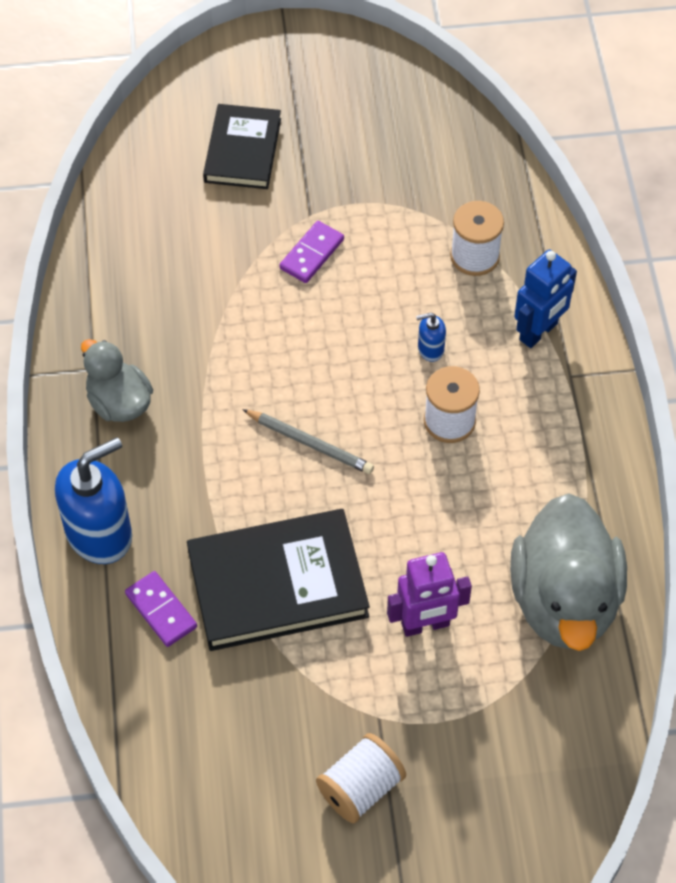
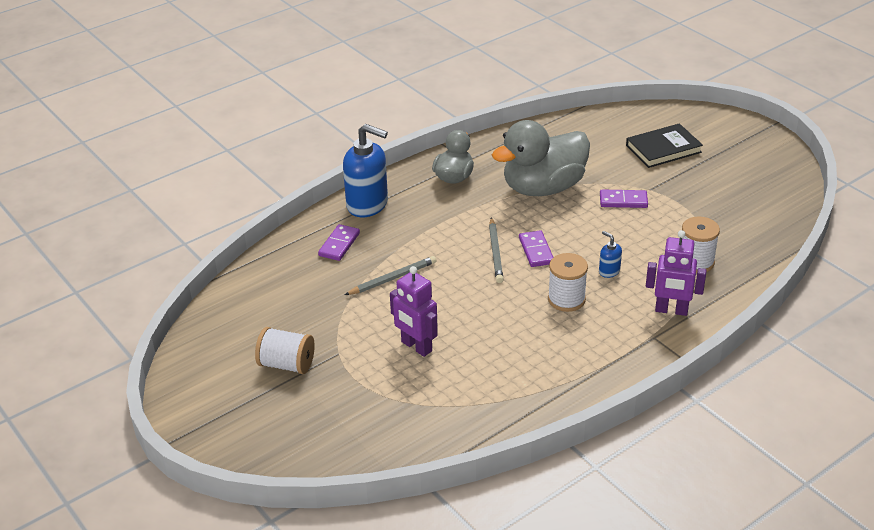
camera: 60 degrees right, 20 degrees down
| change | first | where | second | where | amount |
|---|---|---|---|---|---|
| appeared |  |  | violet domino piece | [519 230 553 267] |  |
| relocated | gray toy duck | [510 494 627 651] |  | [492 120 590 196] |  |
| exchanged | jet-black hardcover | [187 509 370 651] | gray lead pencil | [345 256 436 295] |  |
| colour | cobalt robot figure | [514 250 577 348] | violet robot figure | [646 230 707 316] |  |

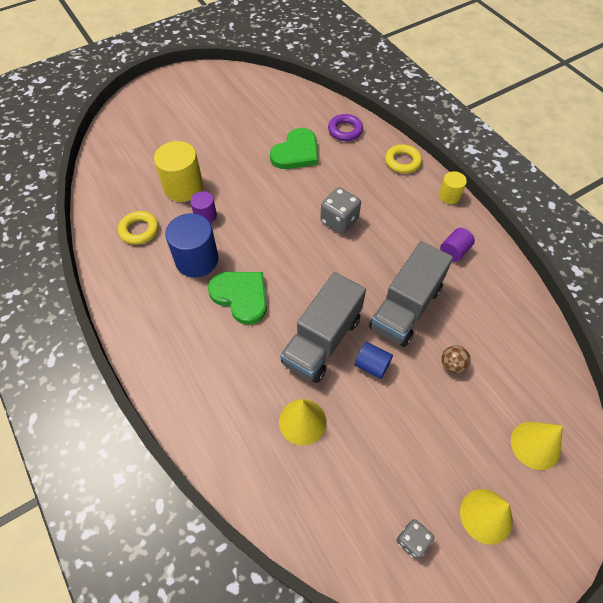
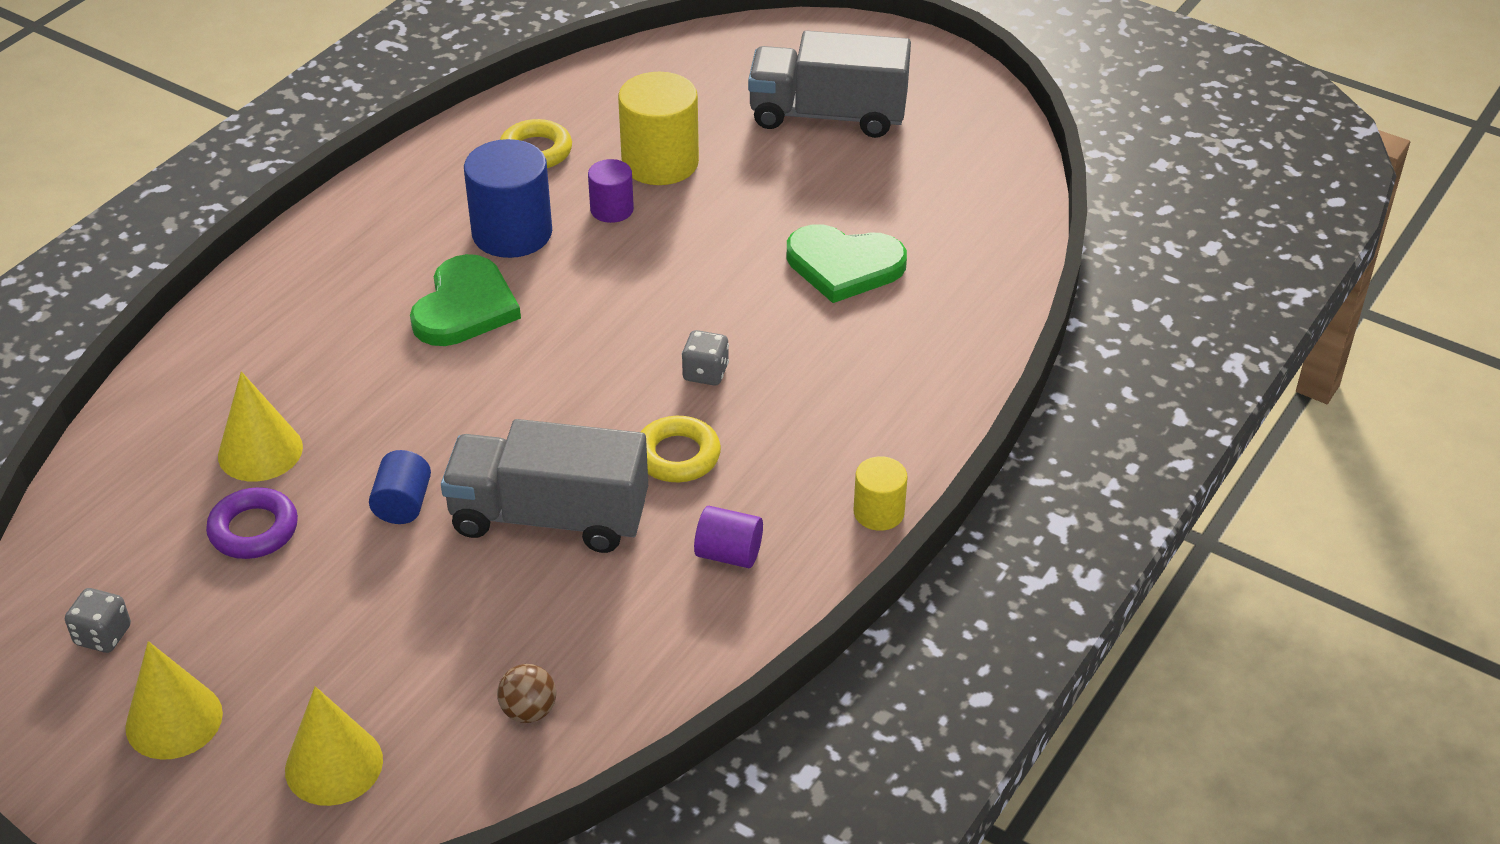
camera: 65 degrees right, 15 degrees down
| change | first | where | second | where | amount |
|---|---|---|---|---|---|
| relocated | gray truck | [280 272 366 383] |  | [748 30 911 138] |  |
| relocated | violet ring | [328 114 363 141] |  | [206 487 298 559] |  |
| relocated | golden ring | [385 144 422 174] |  | [641 416 721 482] |  |
| relocated | dark brown play ball | [441 345 471 374] |  | [497 664 556 723] |  |
| size | gray dice | [320 187 361 234] |  | [682 330 729 385] | x0.63 |

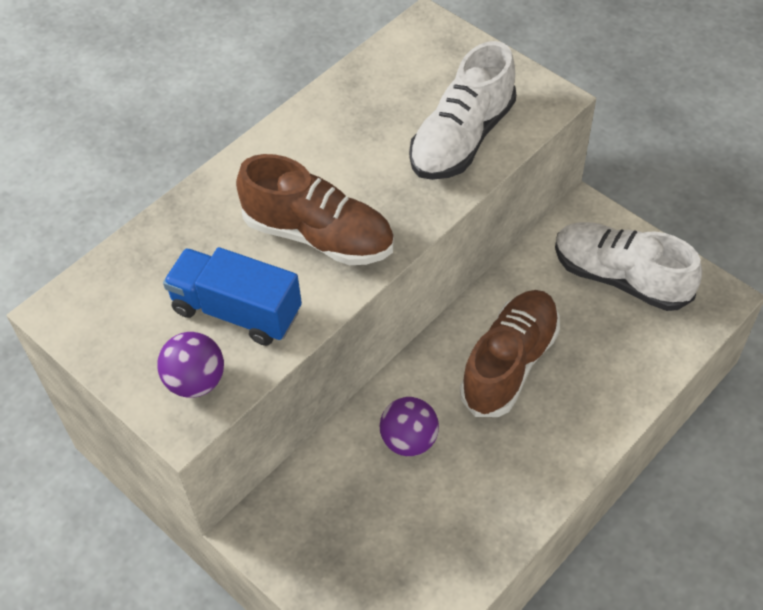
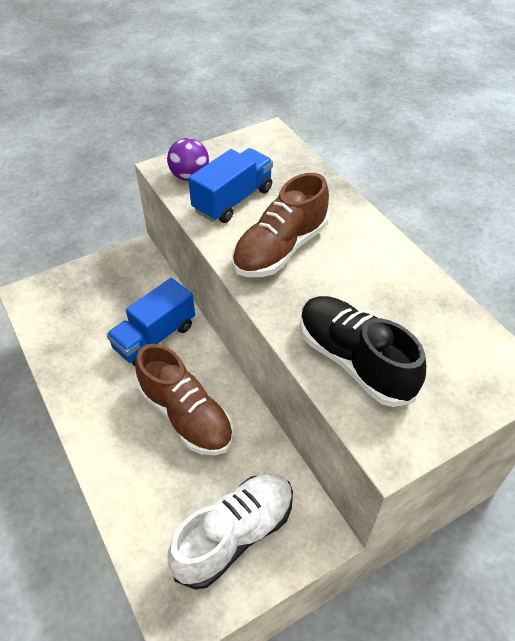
camera: 105 degrees right, 5 degrees down
| change | first | where | second | where | amount |
|---|---|---|---|---|---|
| exchanged | violet play ball | [380 397 439 456] | cobalt truck | [106 278 195 366] |  |
| colour | white sneaker | [409 41 516 180] | jet-black sneaker | [300 296 426 407] |  |

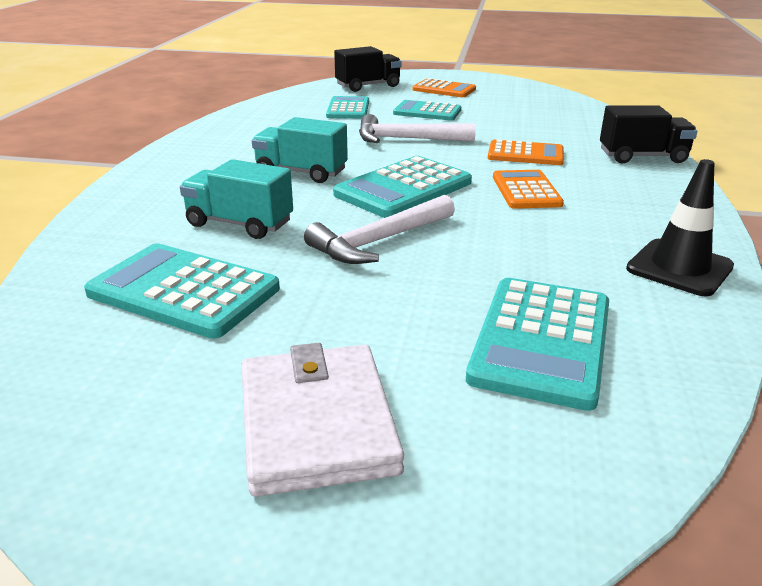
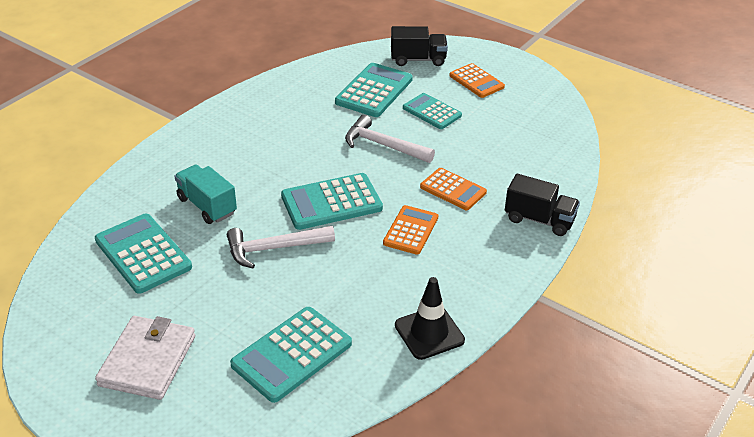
camera: 25 degrees right, 10 degrees up
| change | first | where | second | where | amount |
|---|---|---|---|---|---|
| missing | aqua truck | [252 117 348 183] |  |  |  |
| size | aqua calculator | [326 96 369 119] |  | [335 63 413 117] | x1.53 |

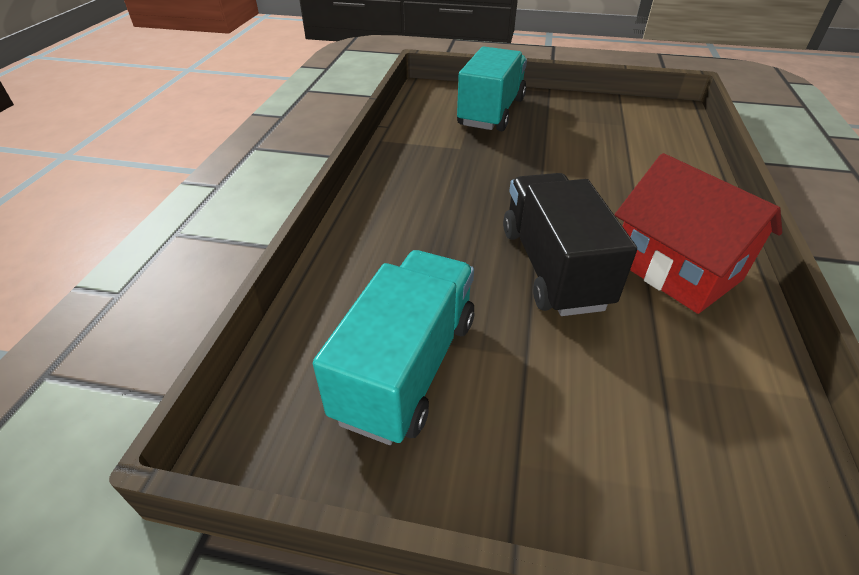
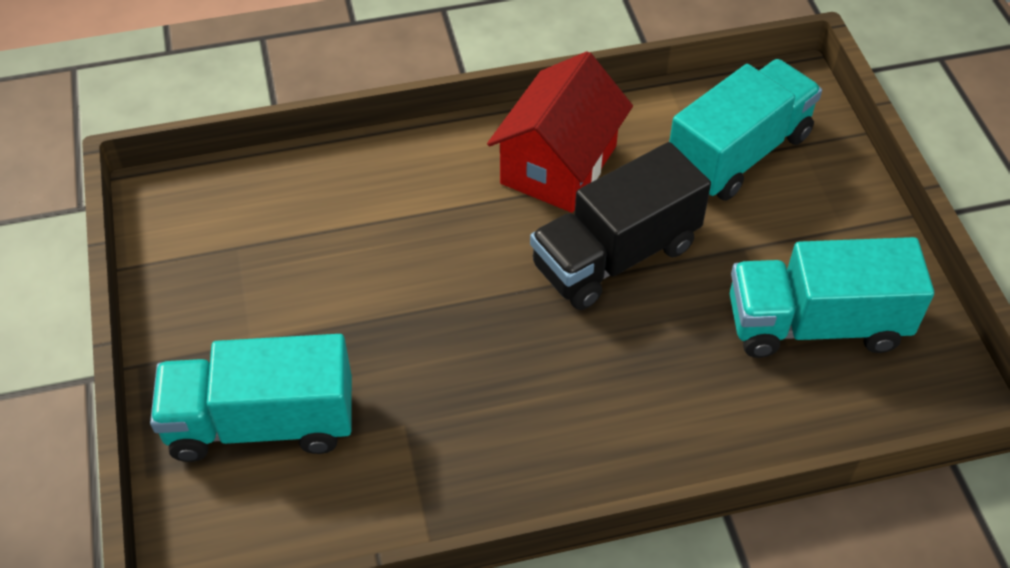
camera: 115 degrees left, 10 degrees up
| change | first | where | second | where | amount |
|---|---|---|---|---|---|
| appeared |  |  | aqua truck | [669 59 822 201] |  |

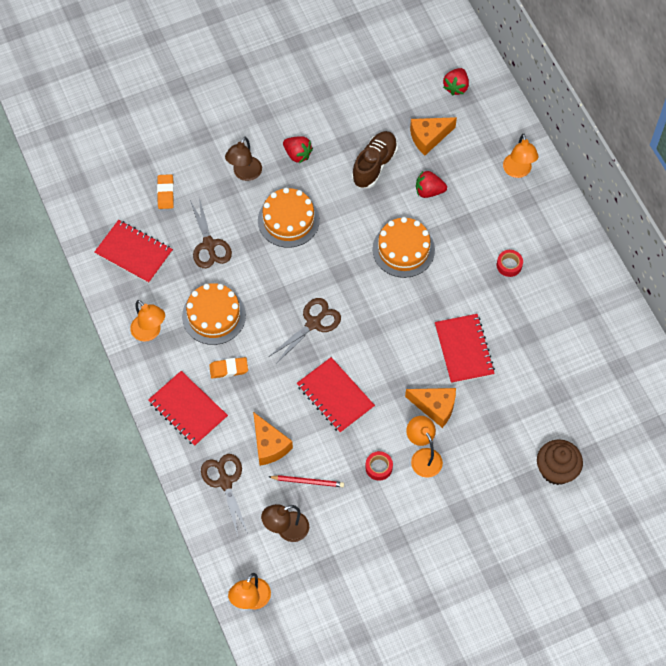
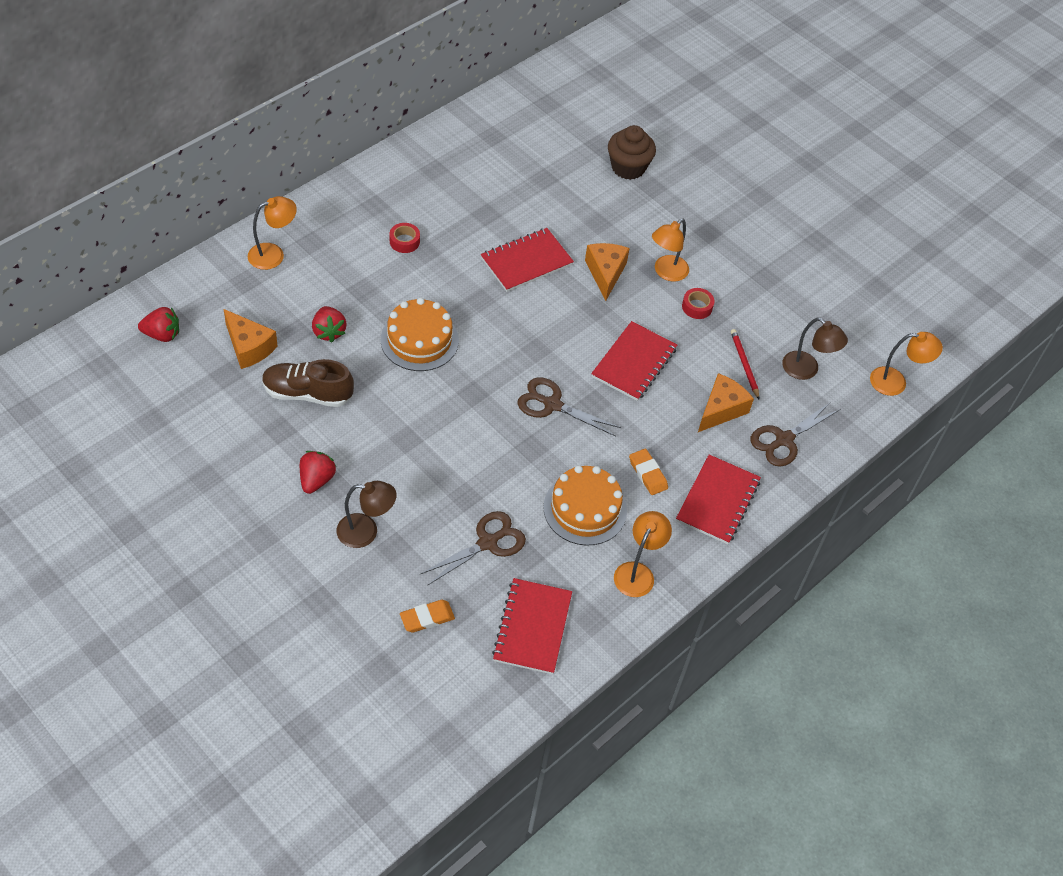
camera: 115 degrees left, 10 degrees down
| change | first | where | second | where | amount |
|---|---|---|---|---|---|
| missing | bright orange gateau | [258 188 320 248] |  |  |  |

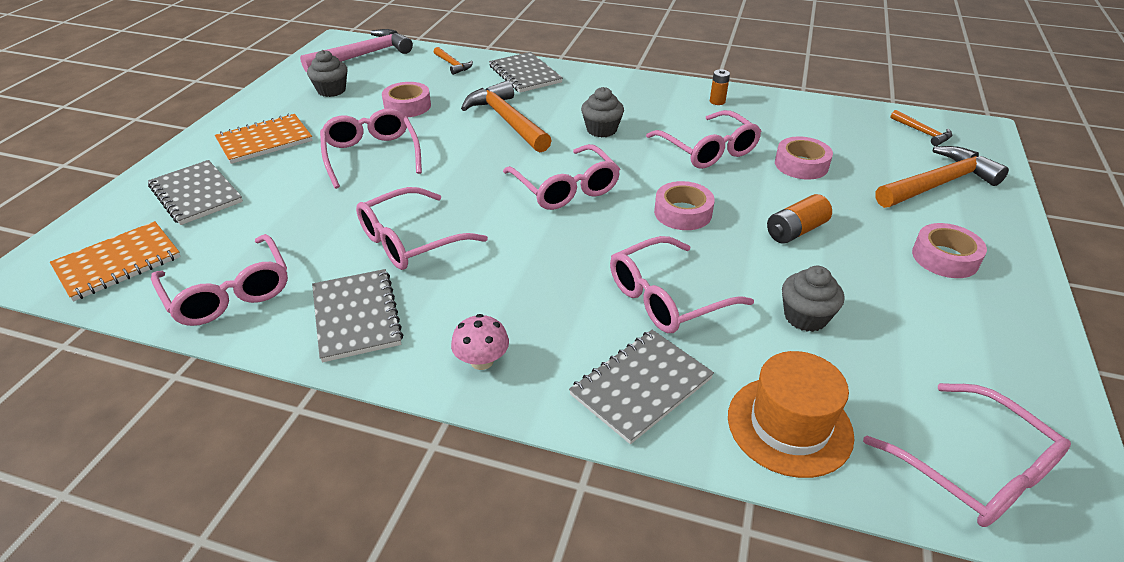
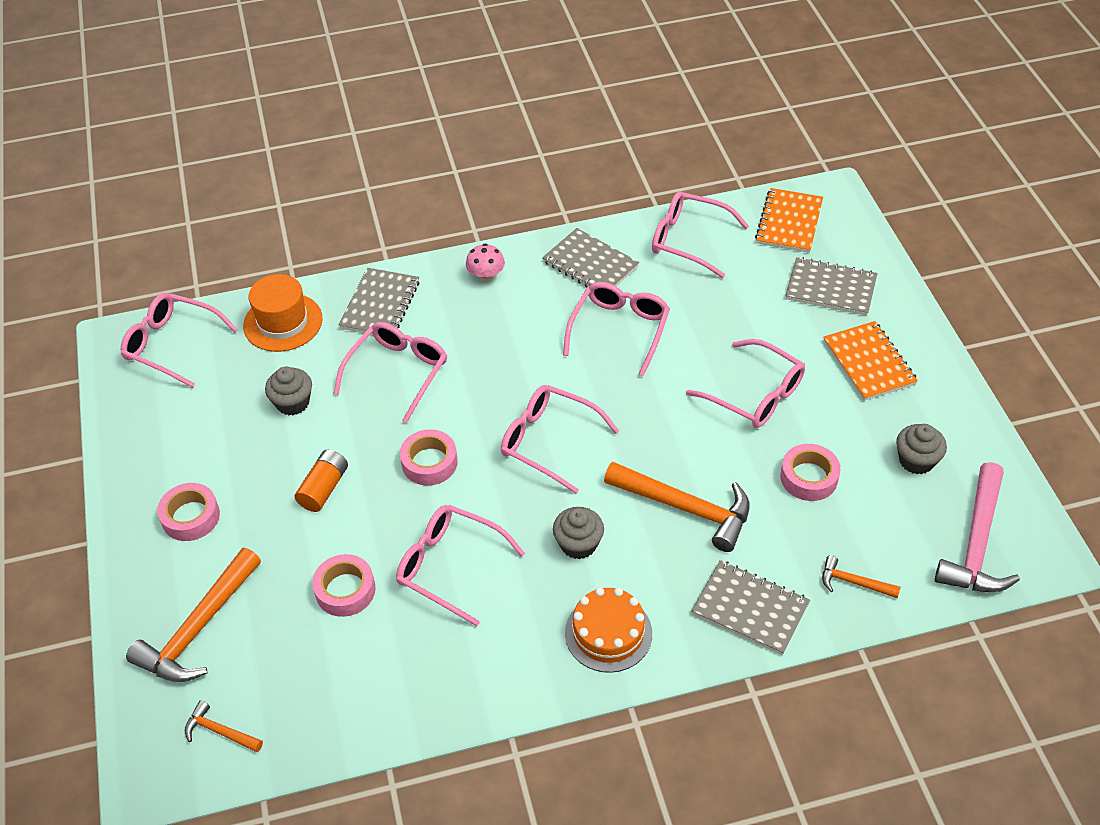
camera: 150 degrees right, 10 degrees up
| change | first | where | second | where | amount |
|---|---|---|---|---|---|
| missing | bright orange battery | [710 69 730 105] |  |  |  |
| appeared |  |  | bright orange gateau | [565 587 652 673] |  |
| spun | bright orange notepad | [215 114 313 164] |  | [823 321 918 401] | 45 degrees counterclockwise |

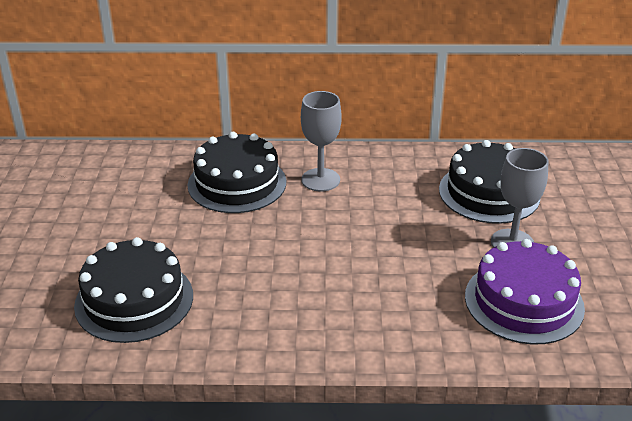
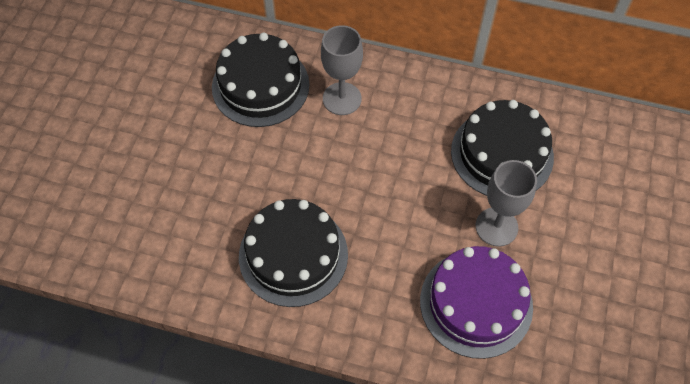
camera: 15 degrees right, 25 degrees up
| change | first | where | second | where | amount |
|---|---|---|---|---|---|
| relocated | jet-black gateau | [74 237 193 343] |  | [239 199 348 307] |  |

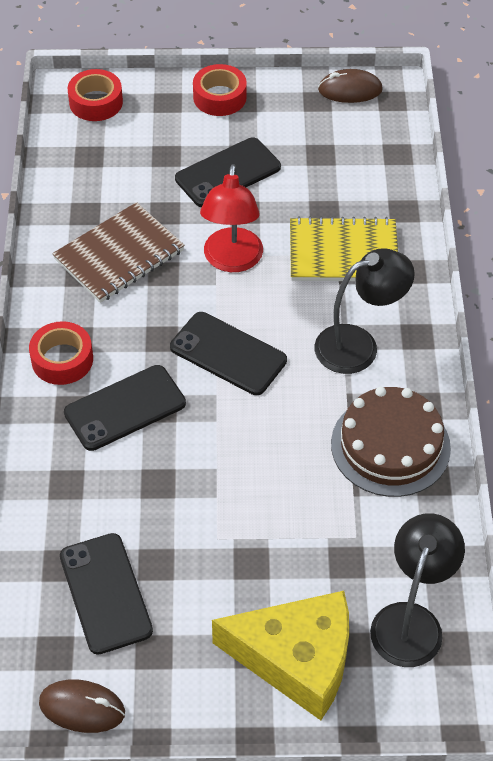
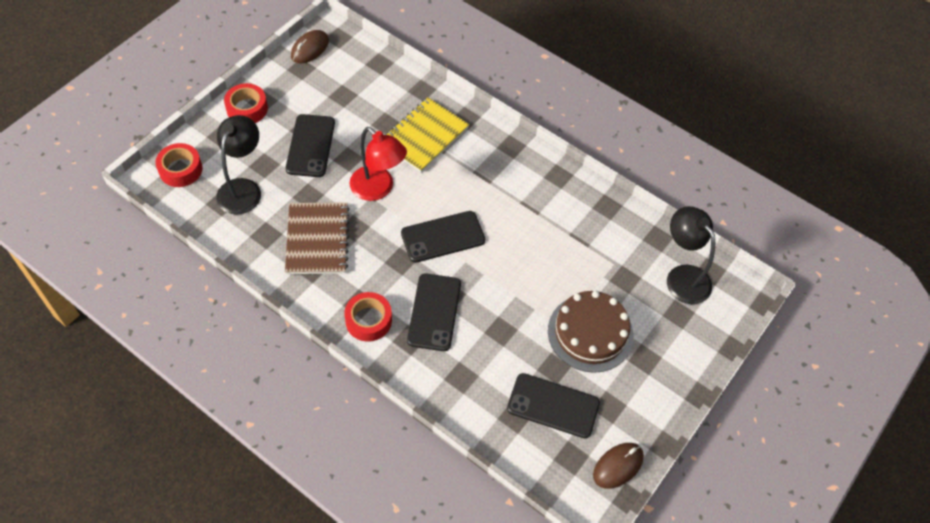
camera: 55 degrees left, 5 degrees up
| change | first | where | second | where | amount |
|---|---|---|---|---|---|
| missing | golden piece of cheese | [212 591 349 720] |  |  |  |
| relocated | jet-black reading lamp | [315 248 415 374] |  | [216 115 261 215] |  |
| relocated | dark brown gateau | [331 387 451 497] |  | [548 291 633 373] |  |

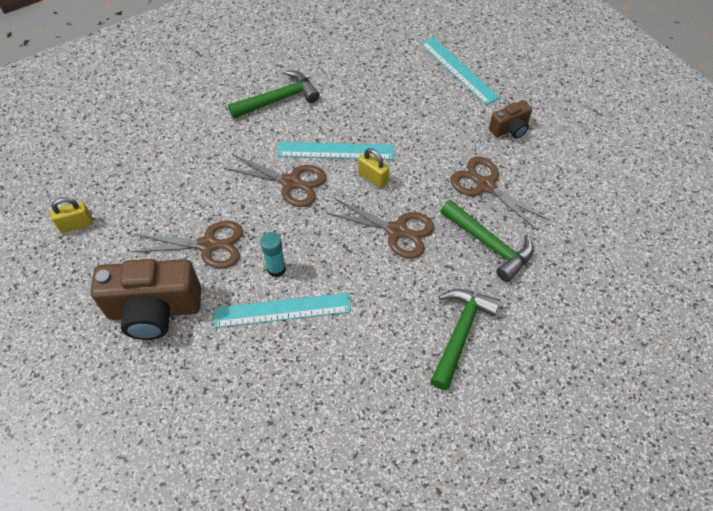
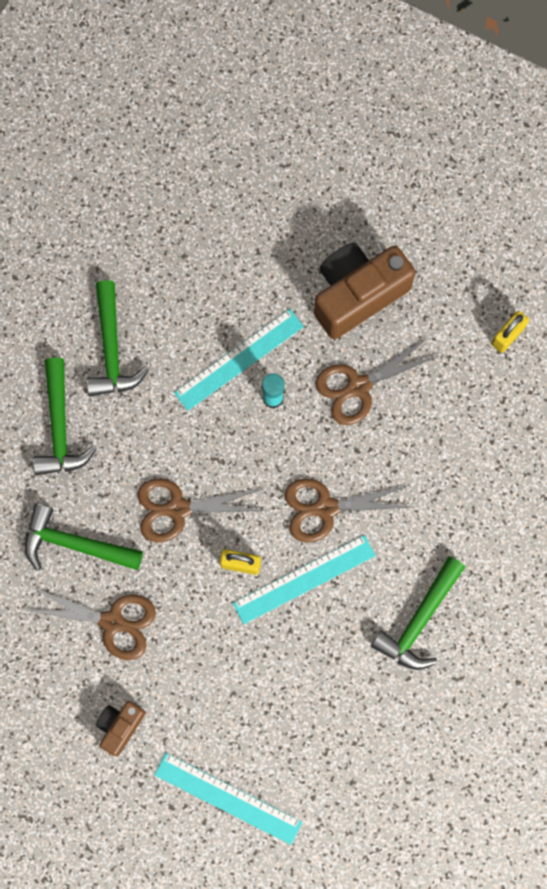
camera: 150 degrees right, 20 degrees up
| change | first | where | second | where | amount |
|---|---|---|---|---|---|
| appeared |  |  | green hammer | [86 280 149 397] |  |

